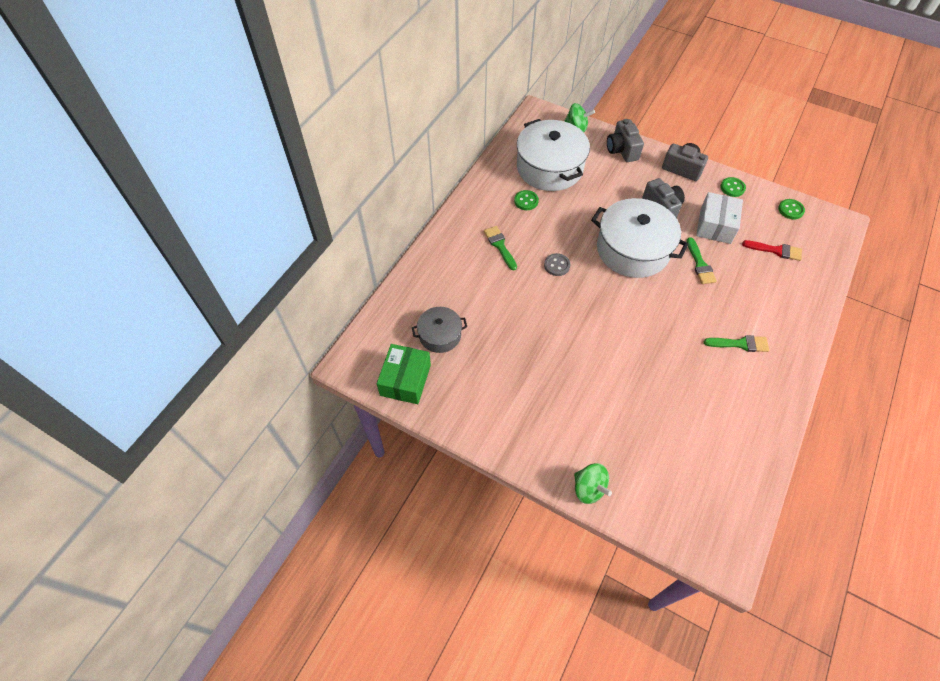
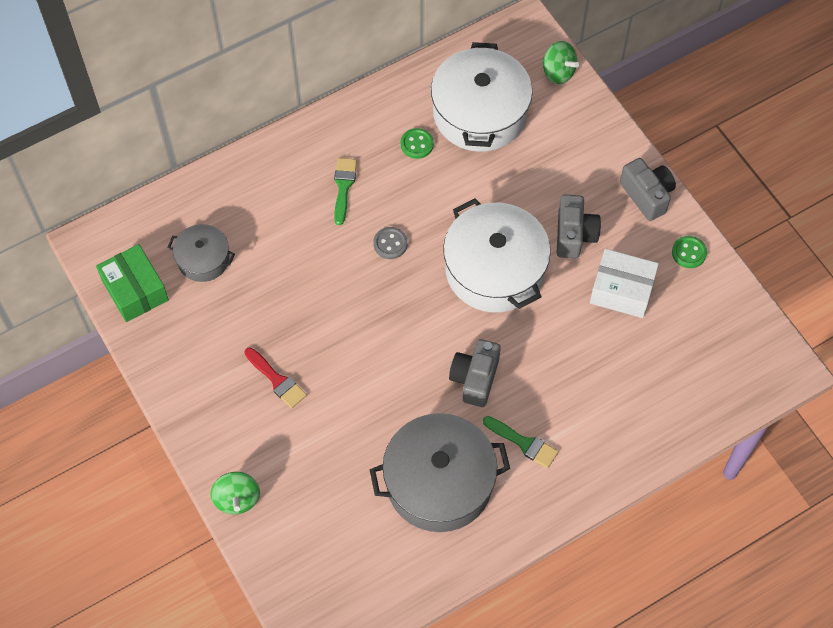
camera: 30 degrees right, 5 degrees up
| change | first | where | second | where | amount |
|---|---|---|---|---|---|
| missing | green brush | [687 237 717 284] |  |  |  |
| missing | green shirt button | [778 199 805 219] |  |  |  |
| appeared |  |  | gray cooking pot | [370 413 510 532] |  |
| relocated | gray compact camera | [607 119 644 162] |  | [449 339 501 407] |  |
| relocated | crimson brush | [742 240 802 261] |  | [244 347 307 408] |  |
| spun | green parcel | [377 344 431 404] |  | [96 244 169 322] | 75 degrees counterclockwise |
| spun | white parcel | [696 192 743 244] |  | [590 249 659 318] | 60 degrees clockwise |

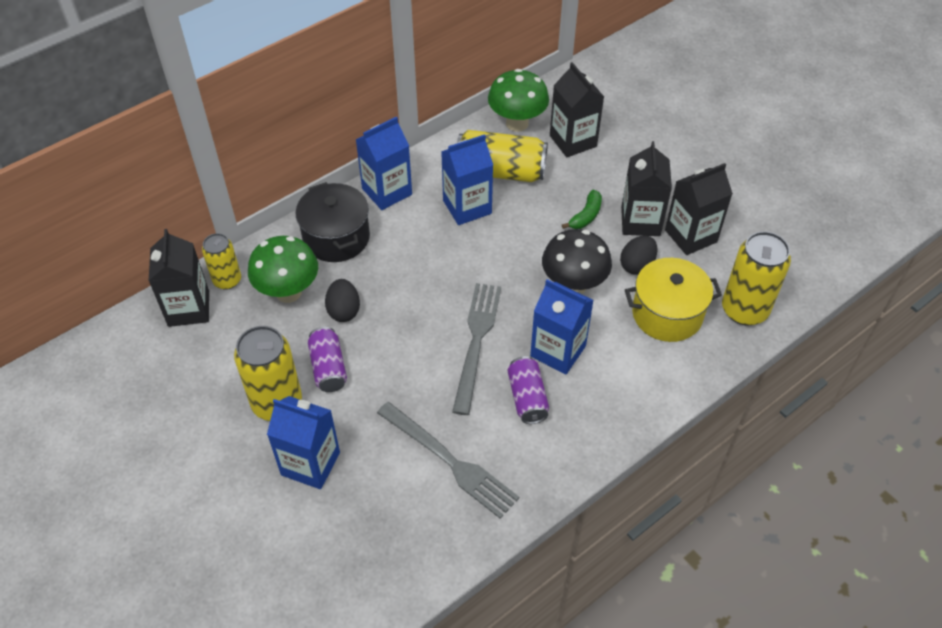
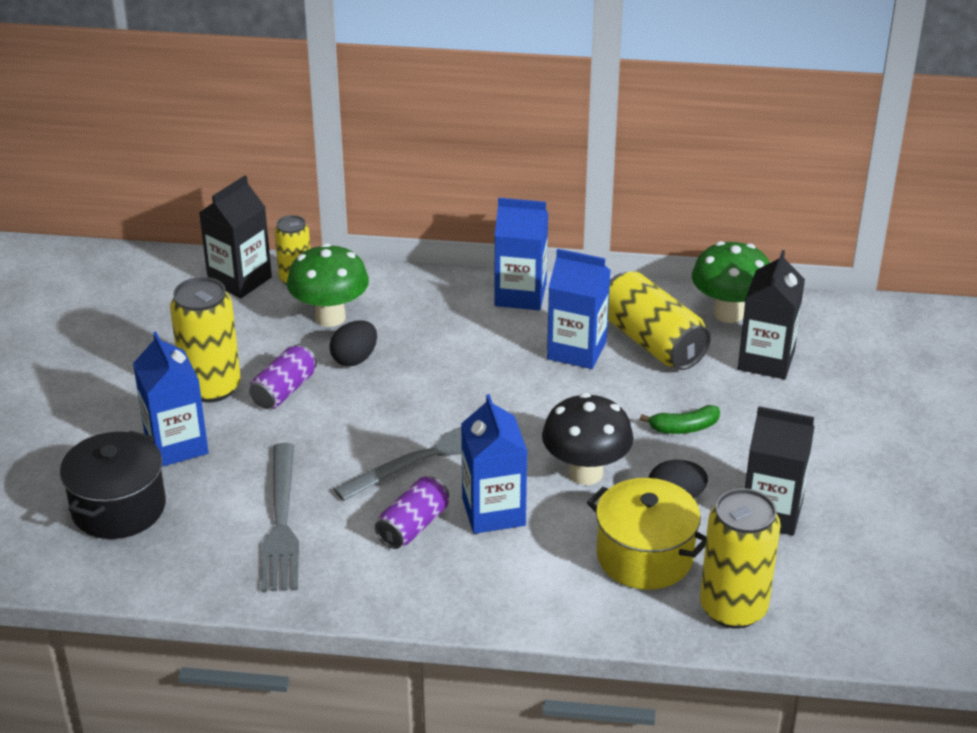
camera: 45 degrees right, 15 degrees down
| change | first | where | second | where | amount |
|---|---|---|---|---|---|
| missing | jet-black juice carton | [621 141 672 236] |  |  |  |
| relocated | jet-black cooking pot | [296 182 370 262] |  | [60 431 166 539] |  |

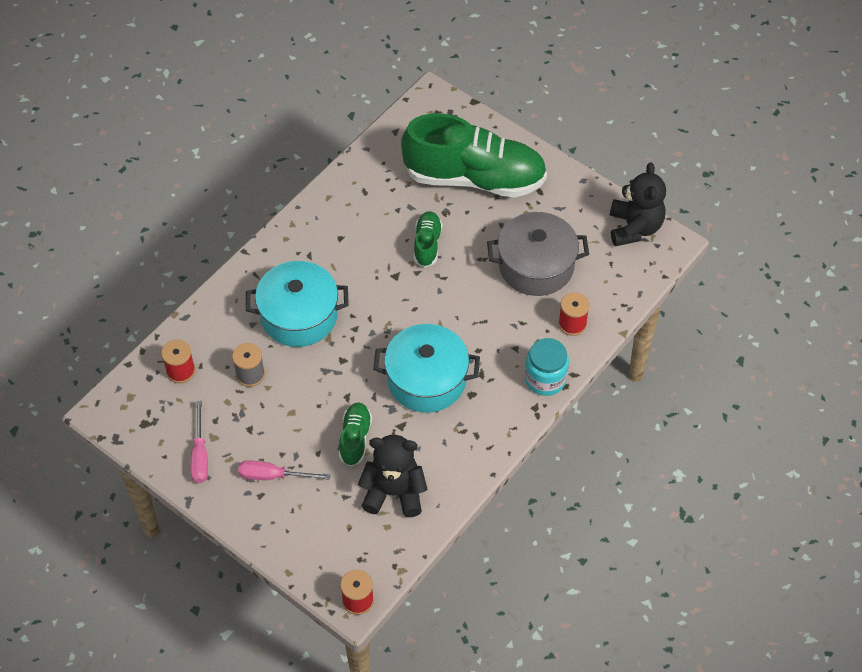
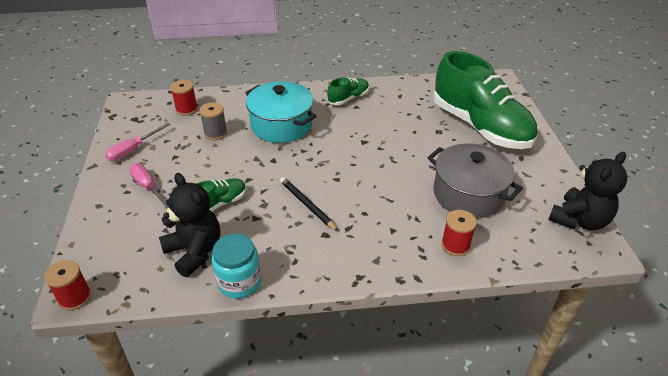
camera: 45 degrees right, 15 degrees down
| change | first | where | second | where | amount |
|---|---|---|---|---|---|
| relocated | green sneaker | [414 211 442 267] |  | [327 77 369 105] |  |
| relocated | aqua jar | [525 338 569 396] |  | [212 233 261 298] |  |
| exchanged | aqua cooking pot | [373 324 480 413] | jet-black lead pencil | [280 177 339 232] |  |

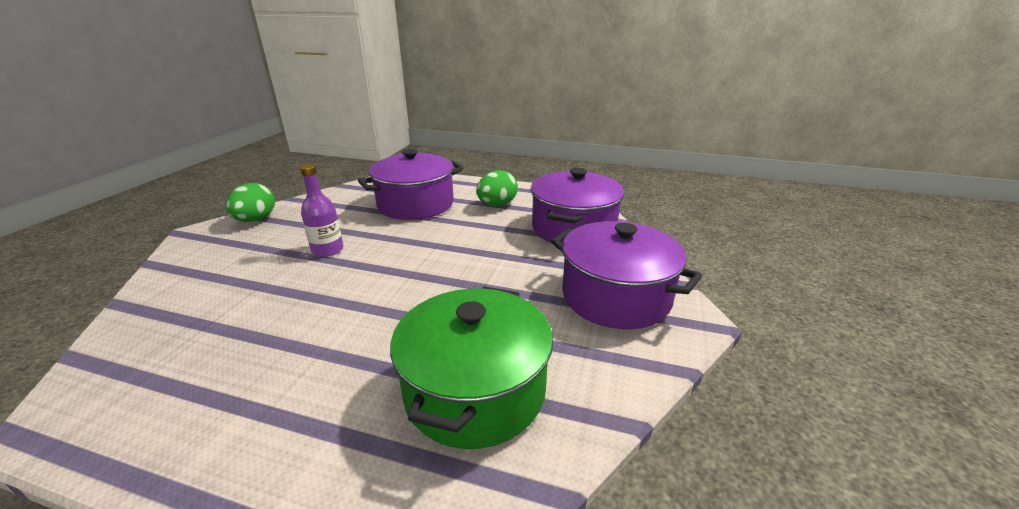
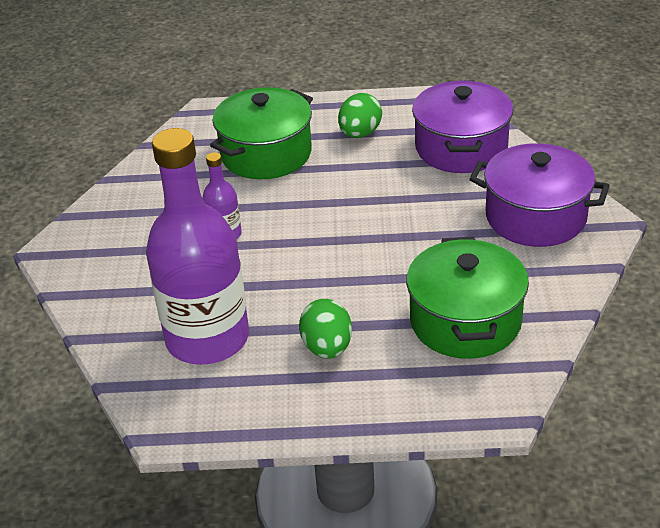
camera: 15 degrees left, 10 degrees up
| change | first | where | second | where | amount |
|---|---|---|---|---|---|
| appeared |  |  | violet bottle | [146 128 249 365] |  |
| relocated | green toy egg | [226 183 275 222] |  | [299 299 352 359] |  |
| colour | violet cooking pot | [358 149 463 220] | green cooking pot | [210 87 313 179] |  |

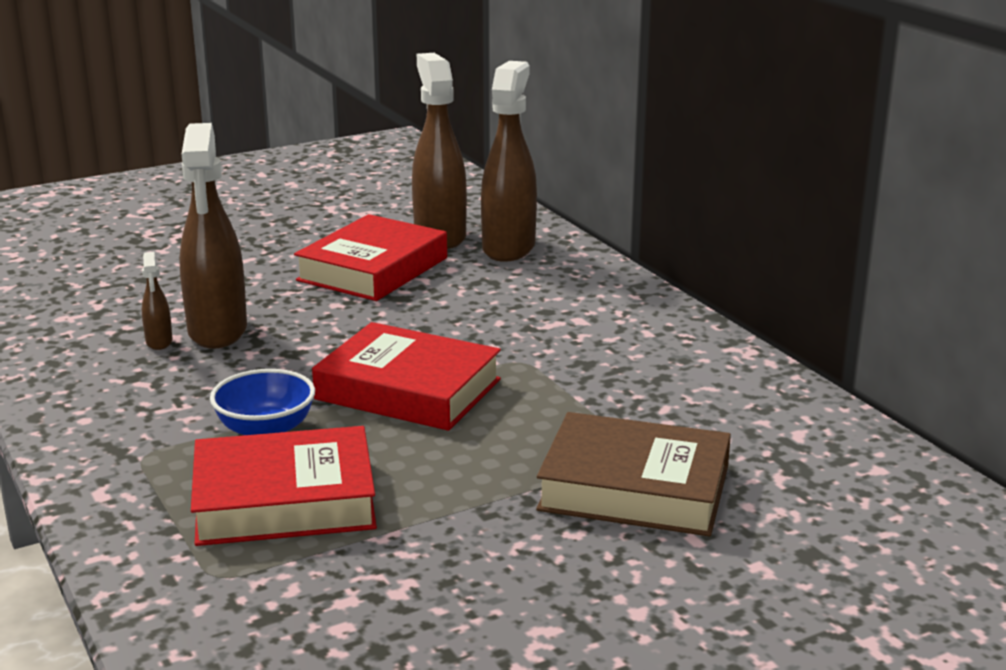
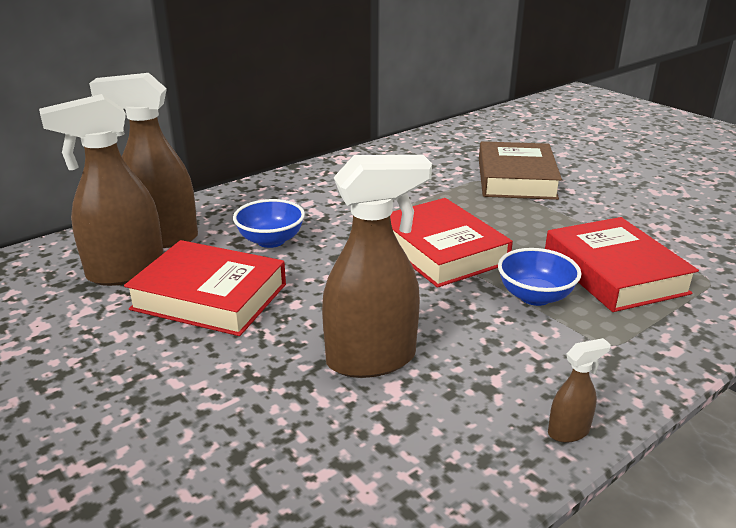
camera: 100 degrees left, 5 degrees up
| change | first | where | second | where | amount |
|---|---|---|---|---|---|
| appeared |  |  | cobalt bowl | [233 199 305 248] |  |
| relocated | dark brown sprayer | [142 252 173 350] |  | [548 338 611 443] |  |
| spun | crimson hardcover | [312 322 501 431] |  | [390 198 513 288] | 45 degrees counterclockwise |

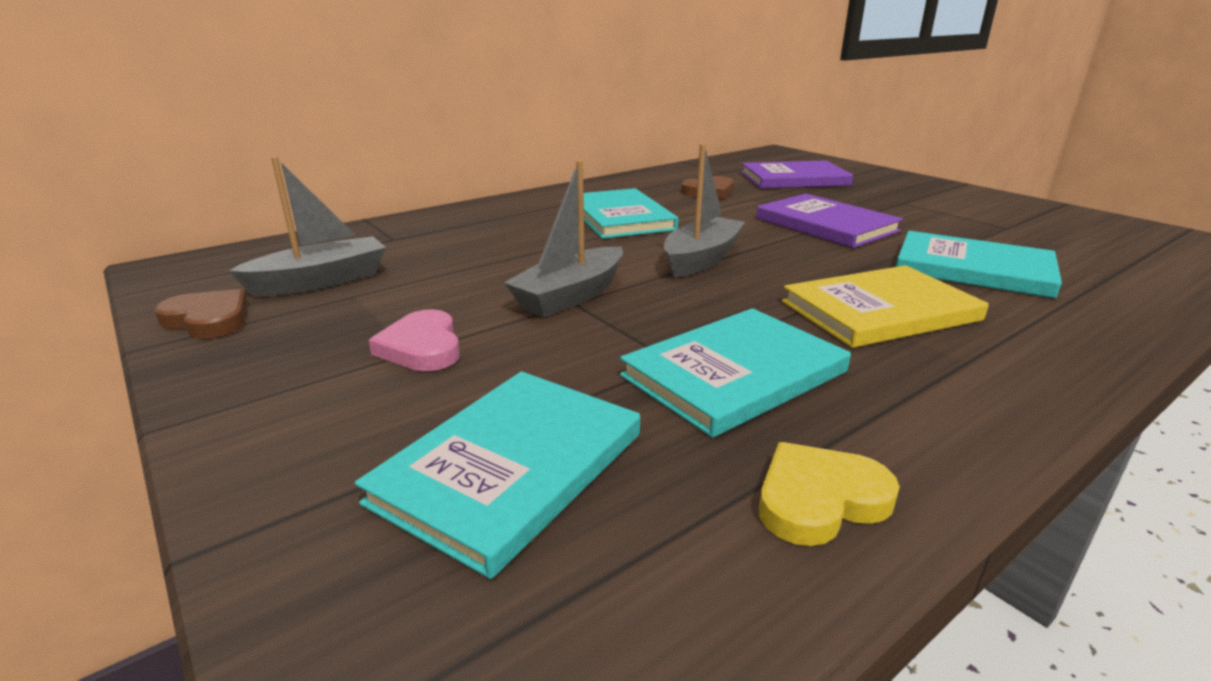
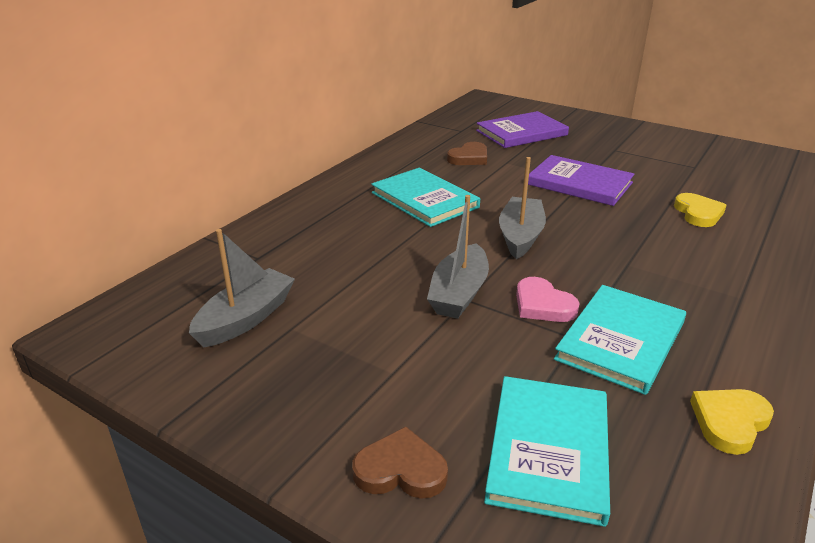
camera: 20 degrees left, 5 degrees up
| change | first | where | second | where | amount |
|---|---|---|---|---|---|
| missing | golden hardcover | [782 265 989 348] |  |  |  |
| relocated | dark brown heart | [155 289 248 339] |  | [352 427 448 499] |  |
| relocated | rosy heart | [369 309 460 371] |  | [516 277 580 322] |  |
| exchanged | aqua hardcover | [896 231 1062 299] | golden heart | [674 193 726 227] |  |

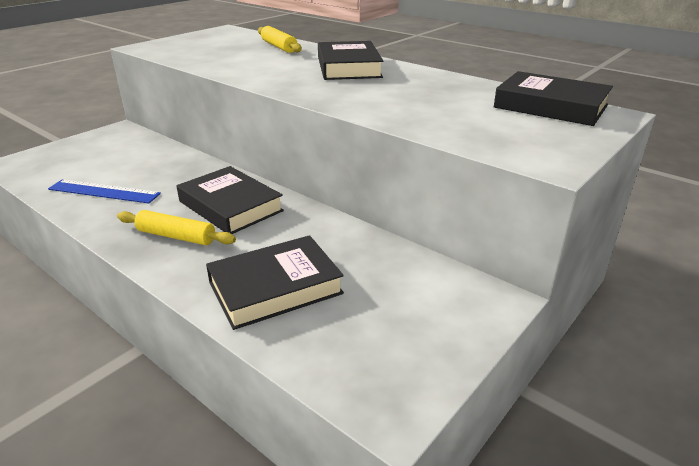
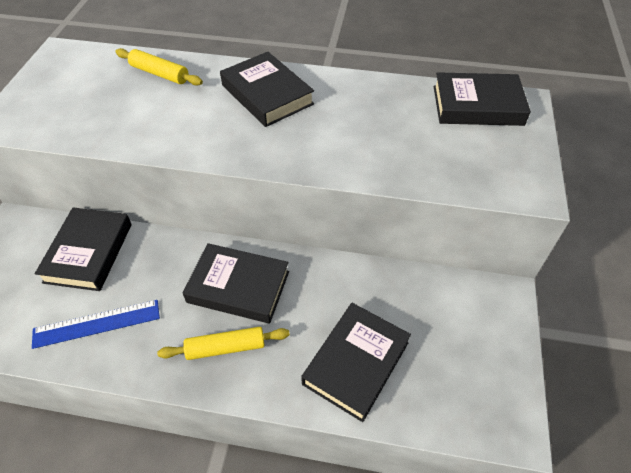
camera: 30 degrees left, 20 degrees up
| change | first | where | second | where | amount |
|---|---|---|---|---|---|
| appeared |  |  | jet-black hardcover | [35 207 132 291] |  |

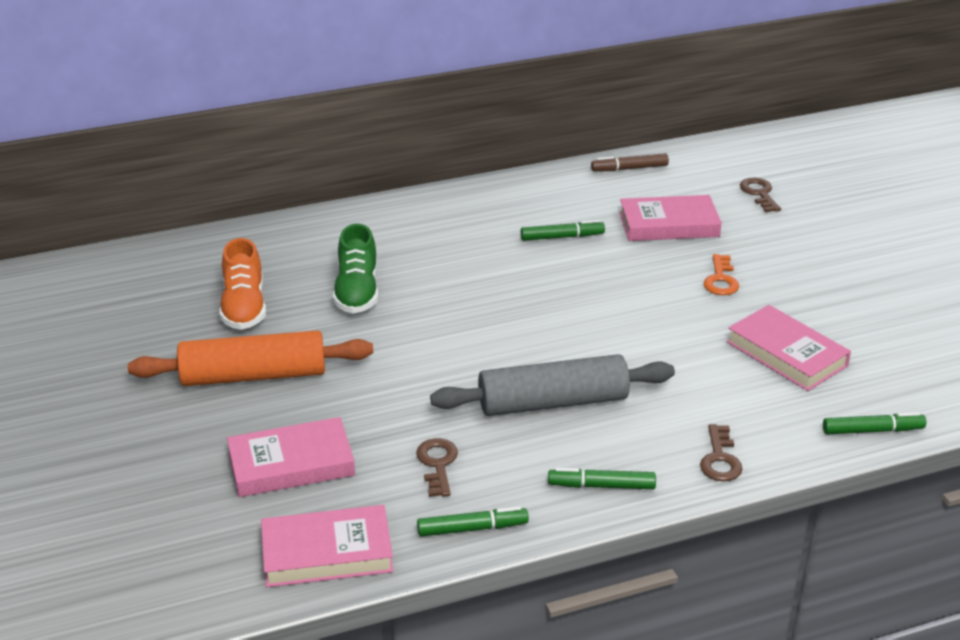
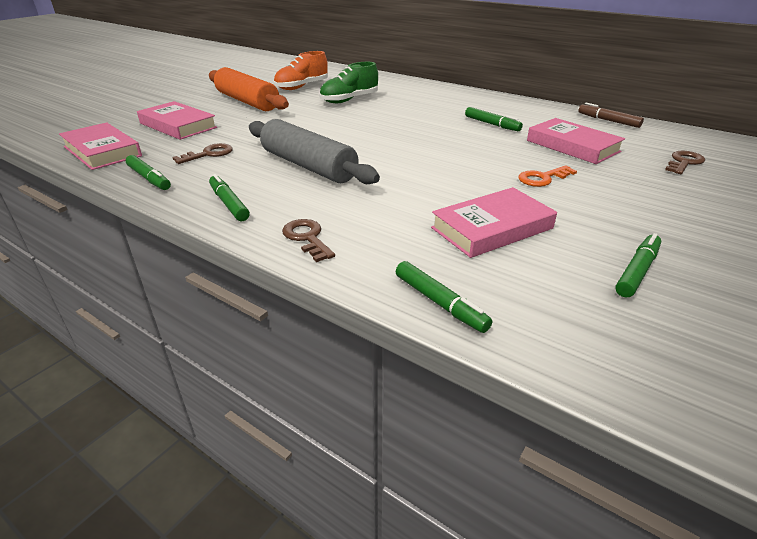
camera: 55 degrees right, 0 degrees up
| change | first | where | second | where | amount |
|---|---|---|---|---|---|
| appeared |  |  | green felt pen | [615 233 661 298] |  |
| spun | dark brown door key | [700 424 743 482] |  | [282 219 335 262] | 90 degrees clockwise |
| spun | rosy hardcover | [727 305 851 391] |  | [431 187 557 258] | 45 degrees clockwise |

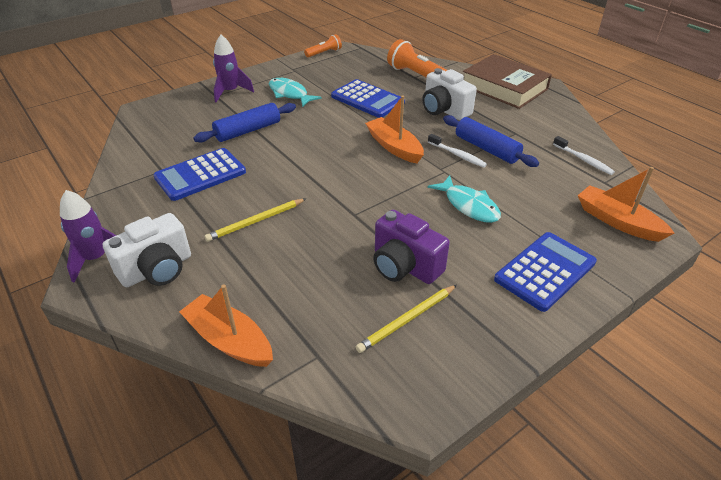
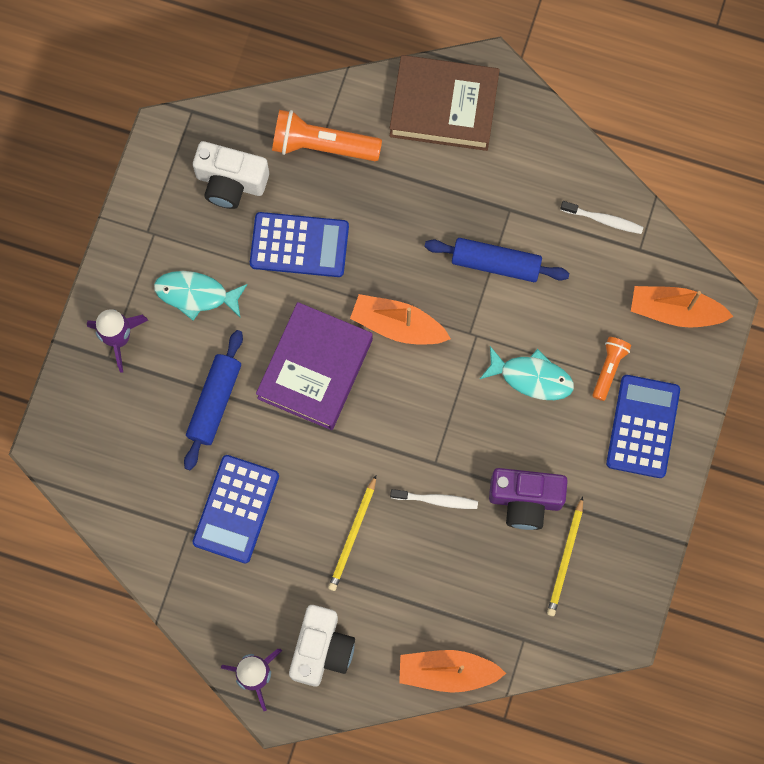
camera: 35 degrees left, 35 degrees up
| change | first | where | second | where | amount |
|---|---|---|---|---|---|
| appeared |  |  | violet hardcover | [256 302 373 430] |  |
| relocated | bright orange torch | [304 34 342 57] |  | [592 337 631 401] |  |
| relocated | white compact camera | [422 68 477 120] |  | [193 141 269 209] |  |
| relocated | white dental brush | [428 134 487 168] |  | [390 489 478 509] |  |

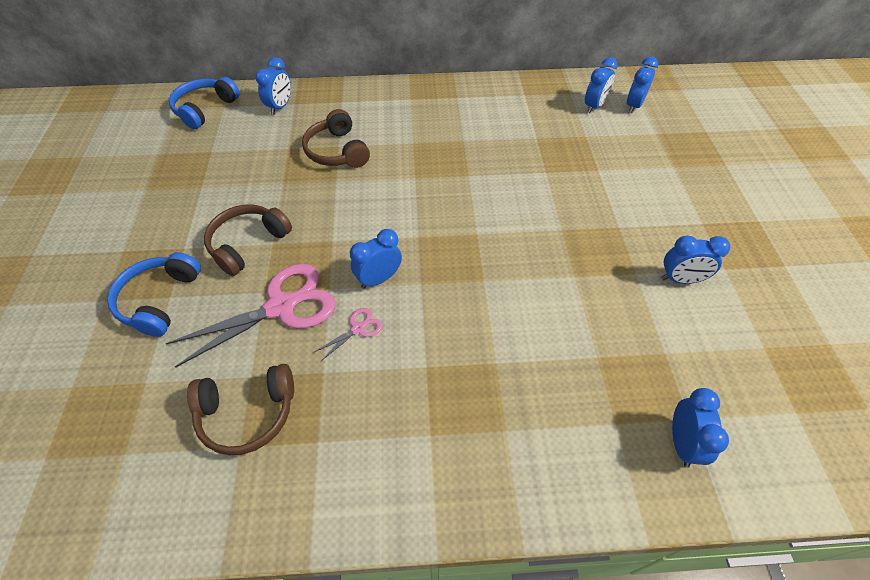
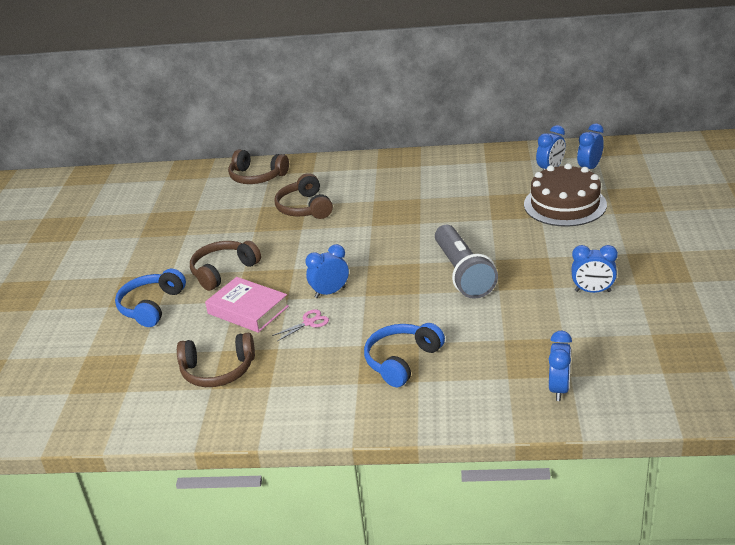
camera: 10 degrees right, 20 degrees down
| change | first | where | second | where | amount |
|---|---|---|---|---|---|
| appeared |  |  | gray torch | [435 225 498 299] |  |
| appeared |  |  | dark brown gateau | [524 163 607 227] |  |
| relocated | cobalt headset | [169 77 240 129] |  | [364 323 445 387] |  |
| exchanged | rosy shears | [166 264 336 368] | rosy hardcover | [205 277 289 333] |  |
| exchanged | cobalt alarm clock | [255 57 291 115] | dark brown headset | [228 149 289 184] |  |

